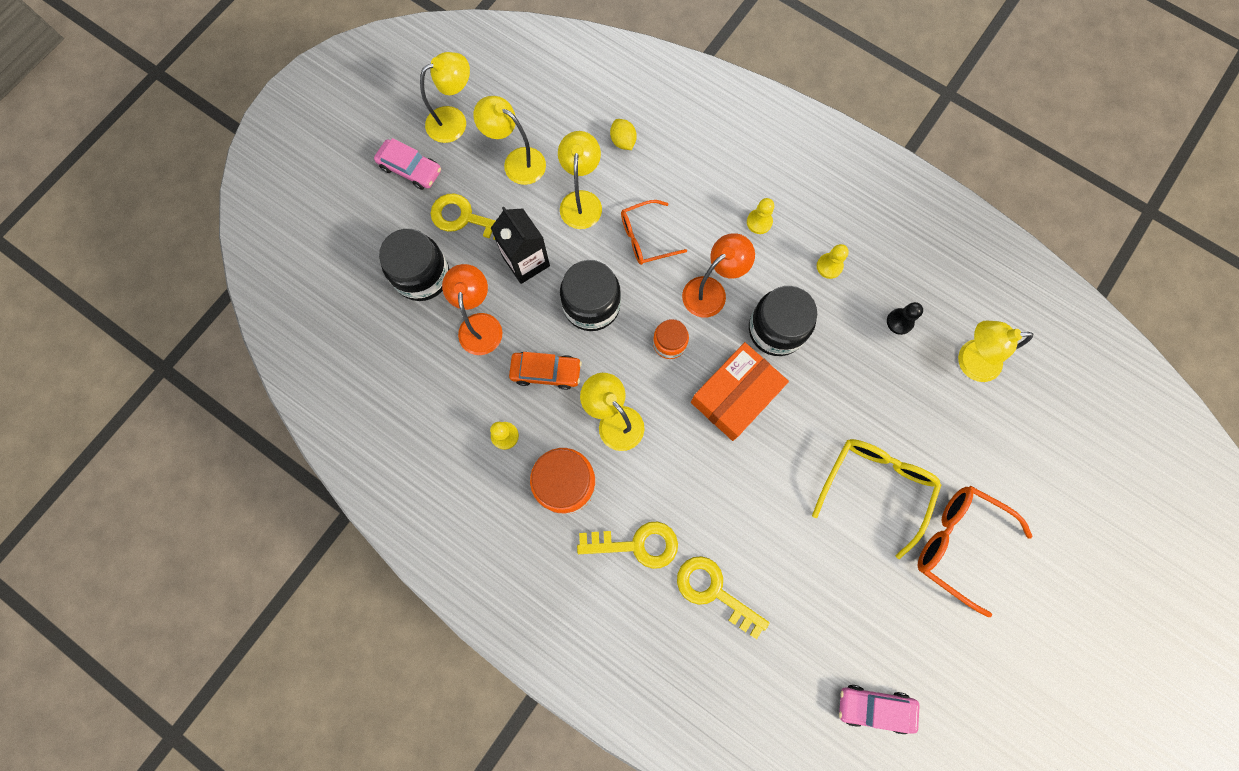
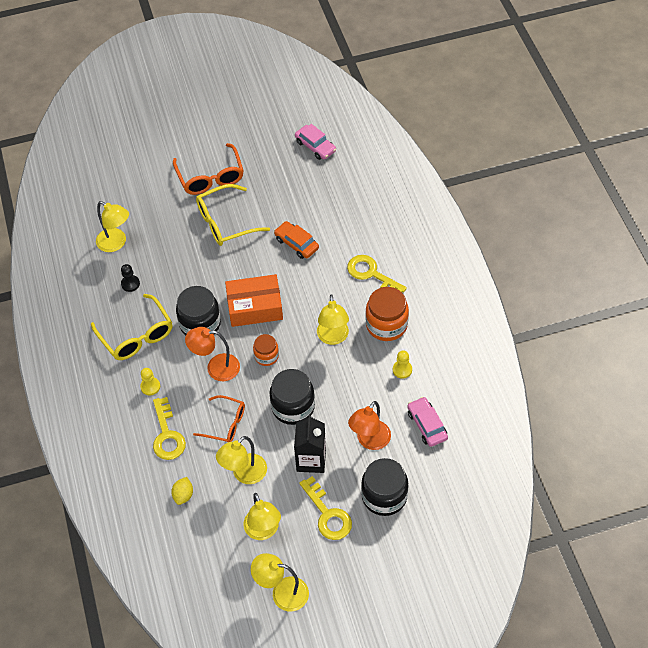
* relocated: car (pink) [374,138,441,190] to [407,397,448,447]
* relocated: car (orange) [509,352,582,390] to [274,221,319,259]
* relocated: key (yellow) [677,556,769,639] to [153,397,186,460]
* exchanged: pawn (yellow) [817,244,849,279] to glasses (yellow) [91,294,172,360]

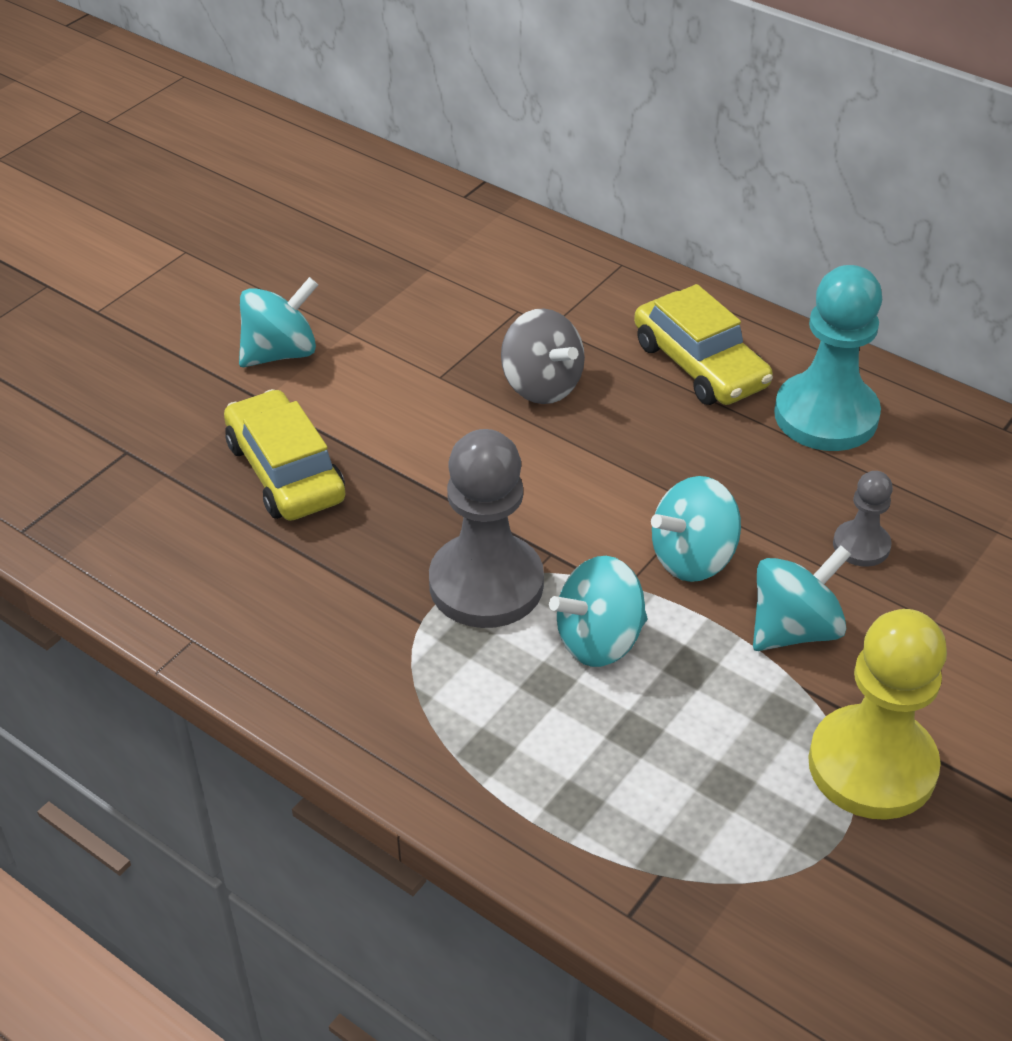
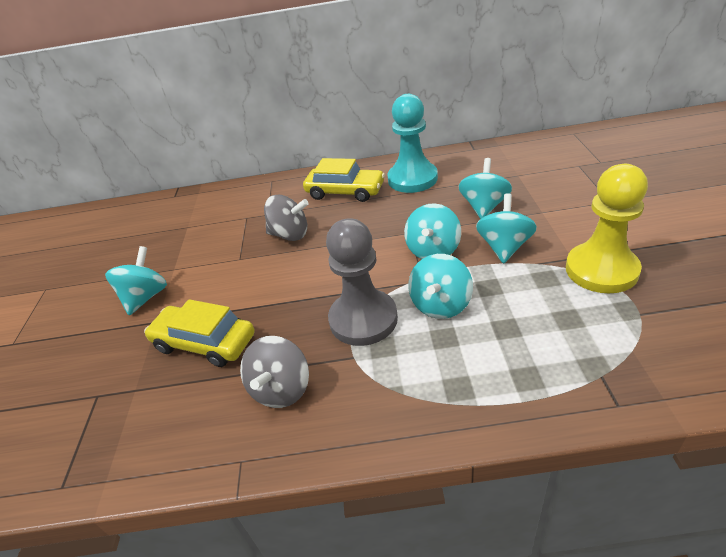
* appeared: spinning top (grey) [240,336,309,408]
* exchanged: pawn (grey) [833,471,893,567] to spinning top (turquoise) [458,158,512,219]

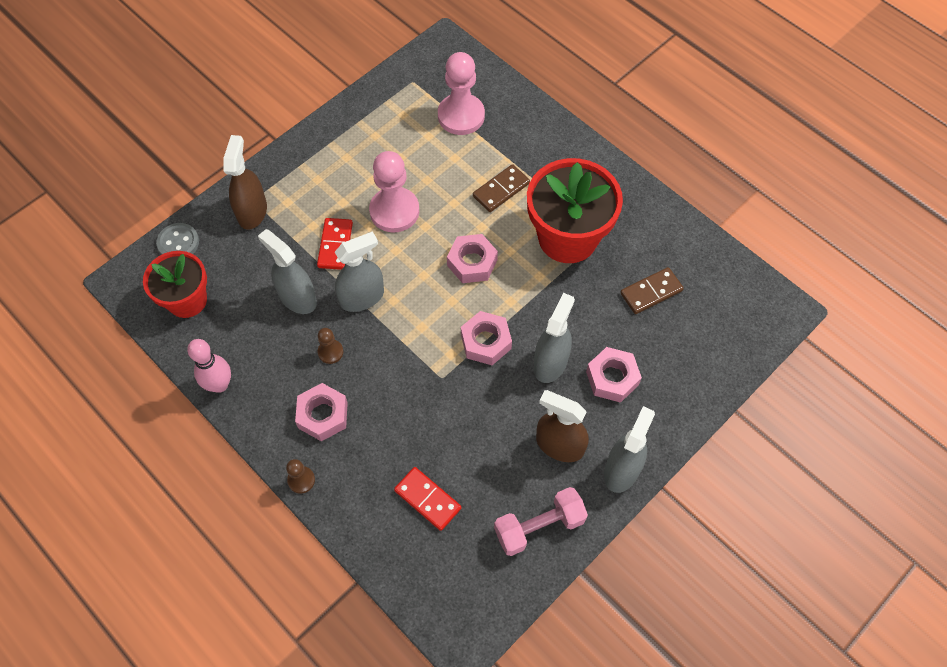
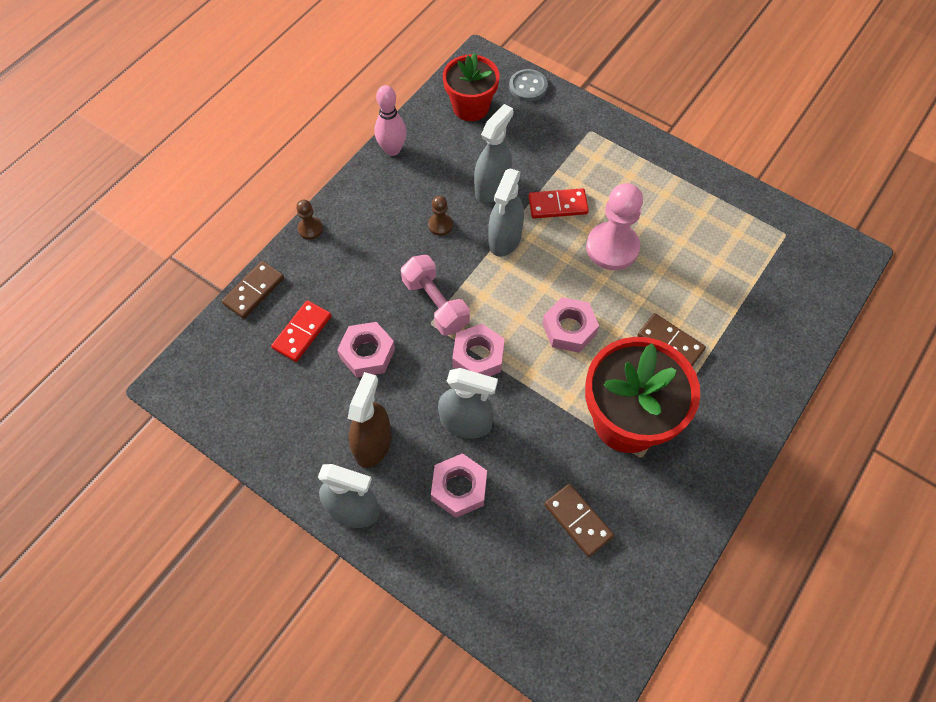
* missing: spray bottle (brown) [223,135,267,230]
* missing: pawn (pink) [438,52,485,135]
* appeared: domino (brown) [222,261,284,319]
* relocated: nut (pink) [295,383,348,441] to [337,322,395,378]
* relocated: dumbbell (pink) [494,487,588,556] to [401,255,470,336]
* spun: spray bottle (grey) [335,231,384,312] = [488,168,524,257] 60 degrees clockwise

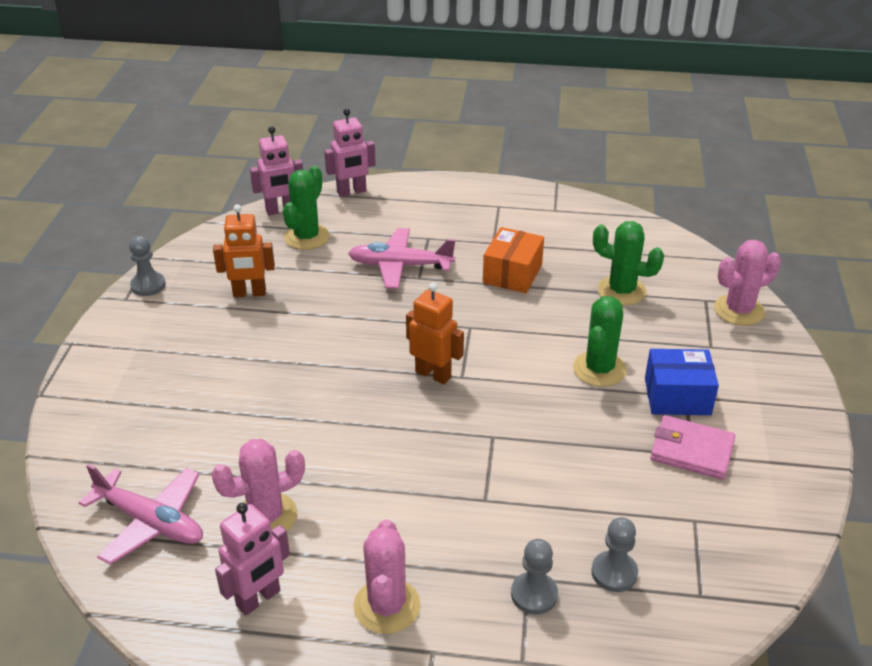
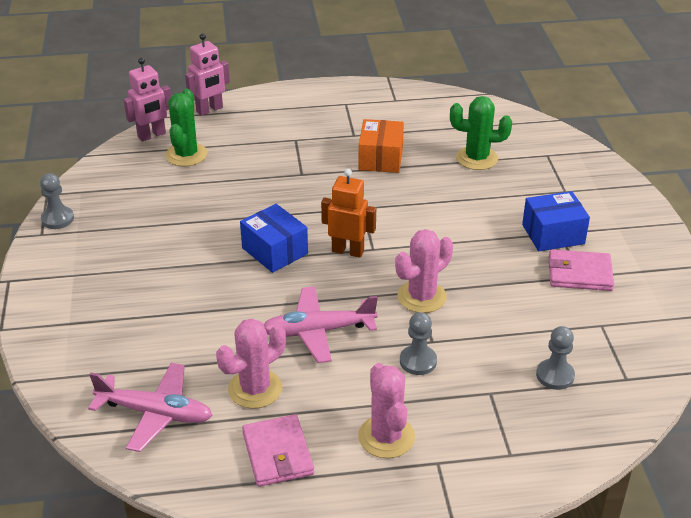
* missing: robot (orange) [213,204,275,297]
* missing: cactus (green) [573,296,627,387]
* appeared: box (blue) [240,204,308,273]
* relocated: plane (pink) [348,228,455,289] to [264,286,378,363]
* relocated: pawn (grey) [511,539,558,615] to [400,312,437,375]
* relocated: cactus (pink) [714,240,781,326] to [395,229,453,313]
* exchanged: robot (pink) [215,503,290,616] to wallet (pink) [242,414,314,487]

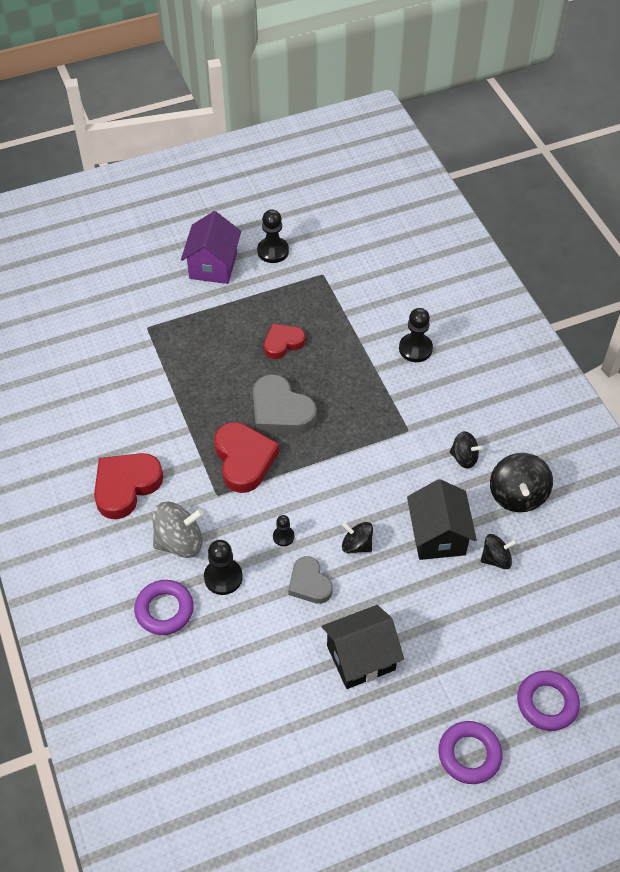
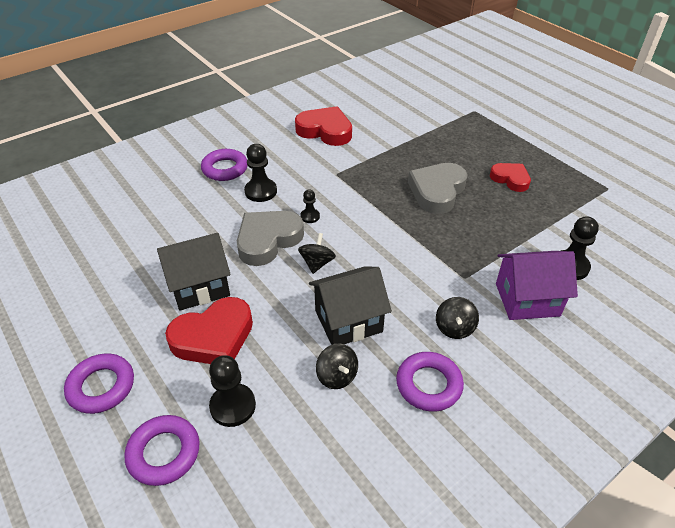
* missing: spinning top (grey) [152,502,204,558]
* relocated: house (purple) [181,211,241,284] to [496,251,578,320]
* relocated: heart (red) [214,422,279,493] to [165,297,253,364]
* relocated: pawn (black) [257,209,289,263] to [209,355,256,427]
* exchanged: spinning top (black) [490,453,553,512] to ring (purple) [396,352,464,412]
* spun: house (black) [322,605,404,689] = [157,233,231,311] 75 degrees counterclockwise
* size: heart (grey) [288,556,333,604] = [237,211,304,266] x1.59

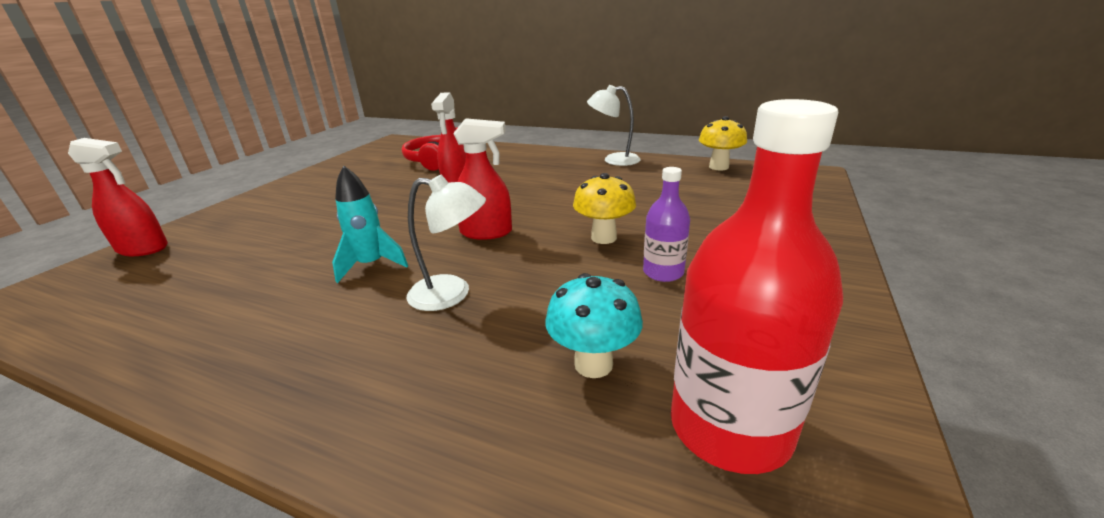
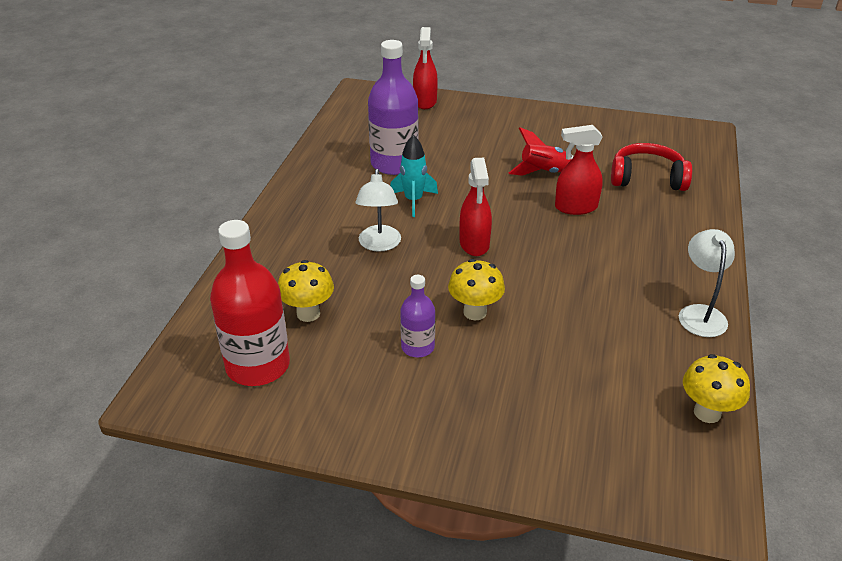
* appeared: bottle (purple) [368,40,419,175]
* appeared: rocket (red) [509,127,574,176]
* colour: mushroom (turquoise) [545,273,643,378] to mushroom (yellow) [278,260,334,322]

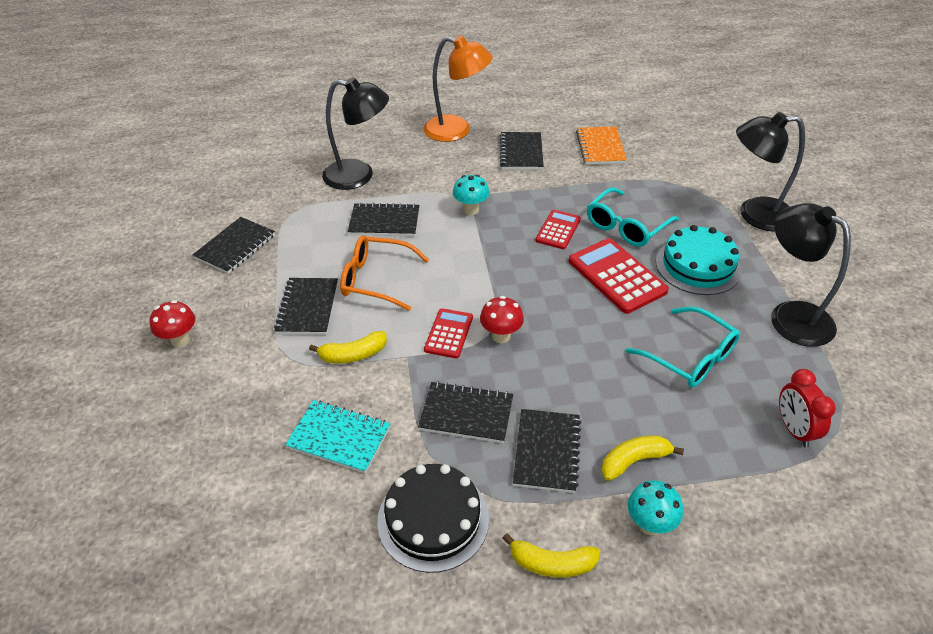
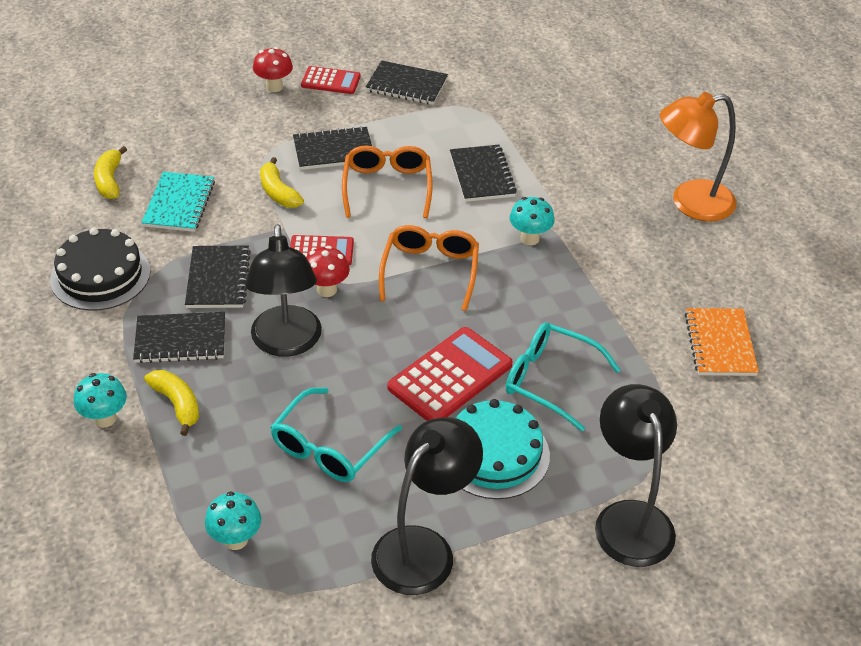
* missing: notebook (black) [500,132,544,170]
* appeared: glasses (orange) [379,225,479,311]
* relocated: lamp (black) [322,77,389,190] to [245,224,322,357]
* relocated: banana (yellow) [502,533,600,578] to [94,146,127,199]
* relocated: calculator (red) [536,210,581,249] to [301,66,361,94]
* exchanged: clock (red) [779,369,836,448] to mushroom (turquoise) [205,491,261,550]
* spun: lamp (orange) [423,35,493,142] = [660,92,736,222] 75 degrees clockwise
* spun: notebook (orange) [576,126,627,165] = [685,308,759,376] 75 degrees counterclockwise

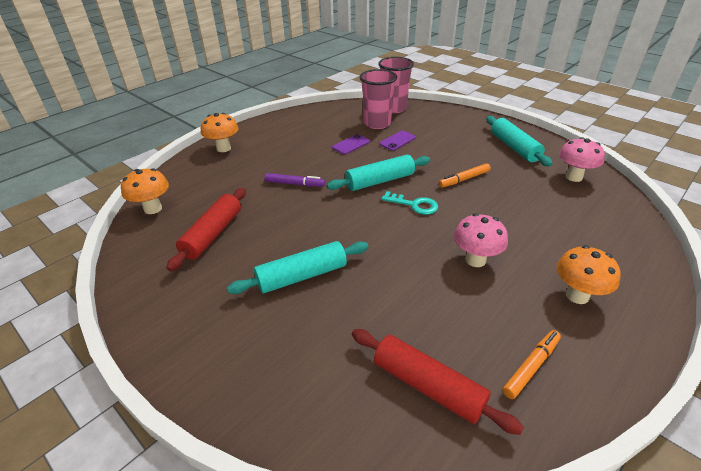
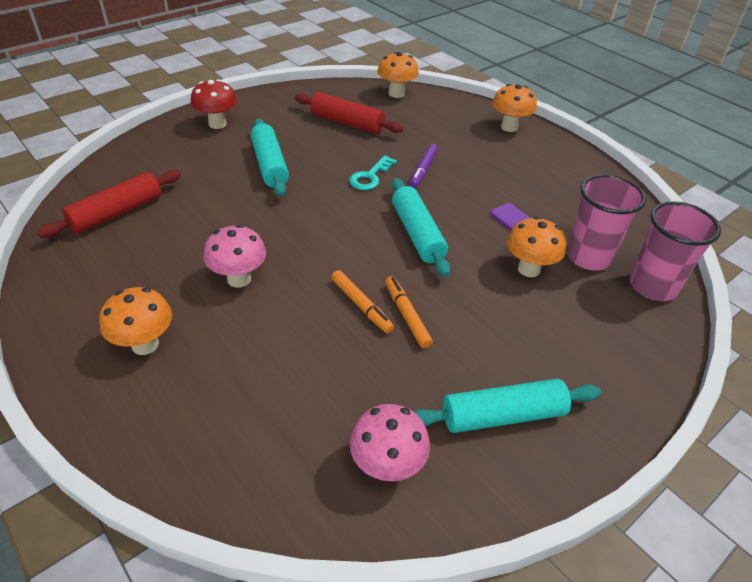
* appeared: mushroom (red) [190,79,237,129]
* relocated: key (turquoise) [382,191,438,215] to [349,155,397,190]
* relocated: marker (orange) [502,330,561,399] to [331,270,394,333]
* exchanged: phone (purple) [379,131,416,151] to mushroom (orange) [507,216,566,277]

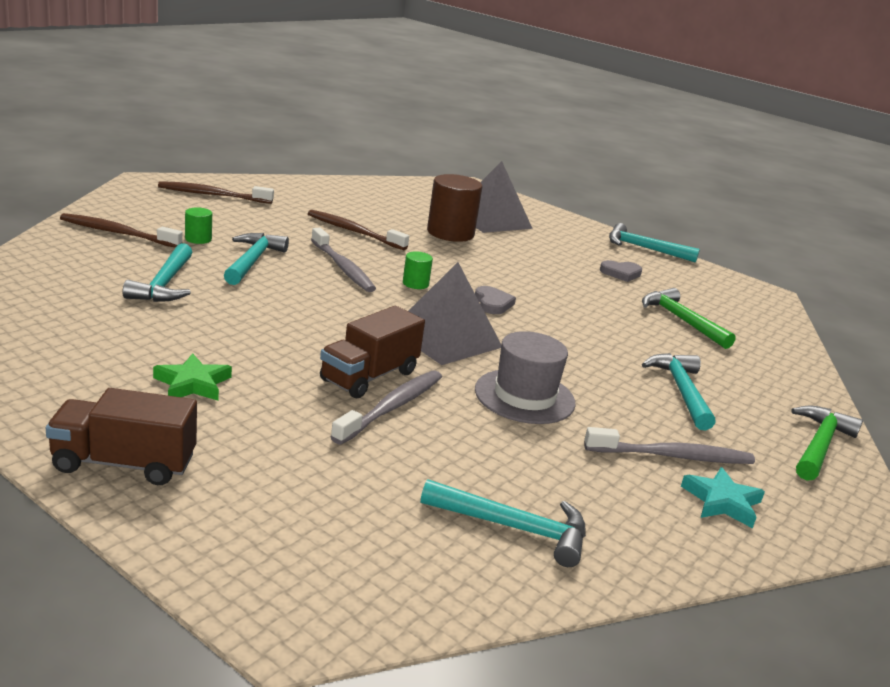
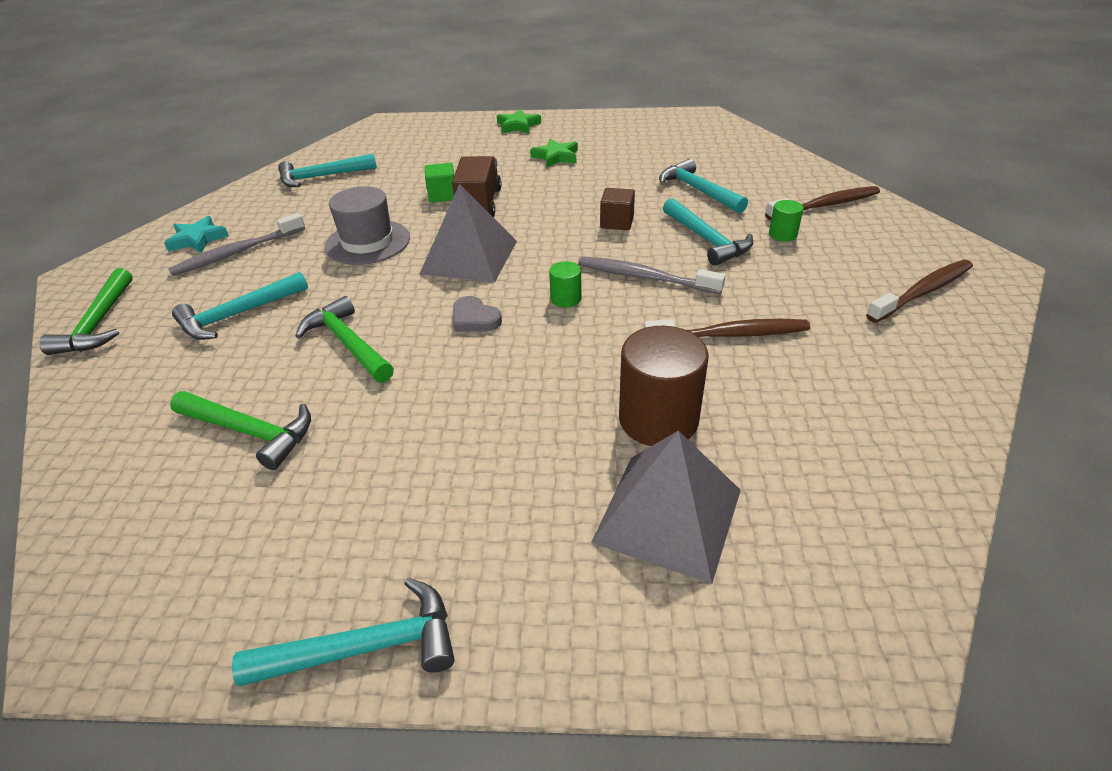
* missing: heart (grey) [600,260,642,282]
* appeared: hammer (green) [295,296,394,383]
* appeared: cube (brown) [600,188,635,230]
* exchanged: truck (brown) [46,388,197,485] to star (green) [497,109,541,134]
* exchanged: toothbrush (grey) [331,370,442,445] to cube (green) [425,163,454,203]
* spun: hammer (turquoise) [642,353,715,430] = [172,272,308,340] 90 degrees clockwise

